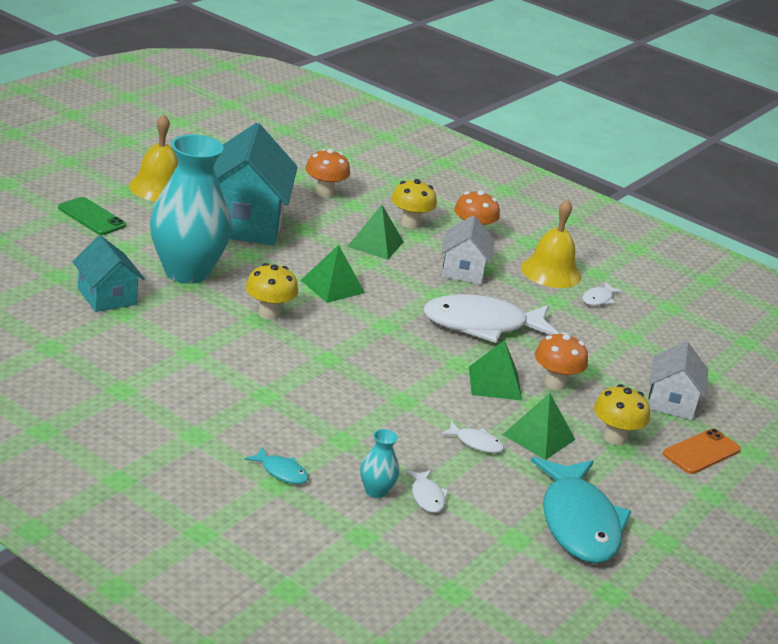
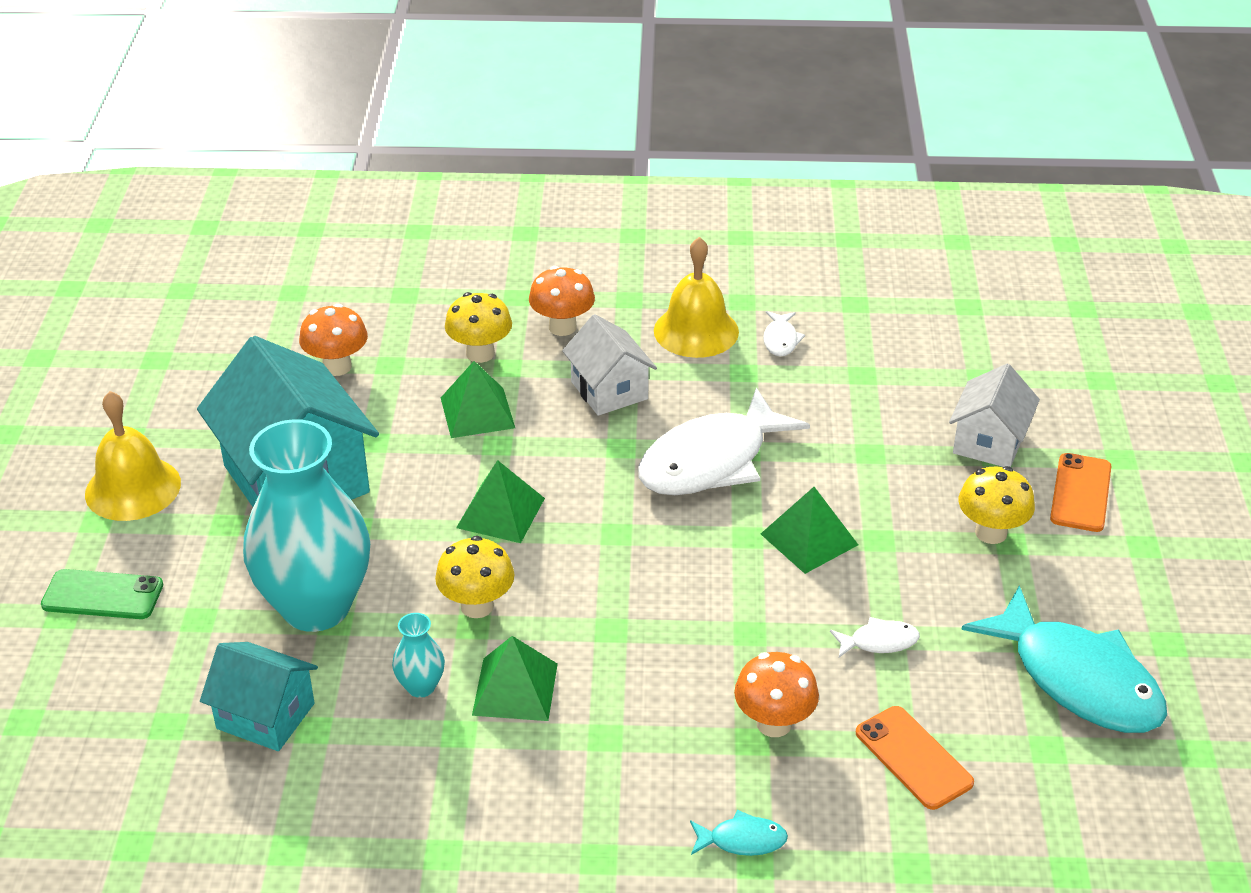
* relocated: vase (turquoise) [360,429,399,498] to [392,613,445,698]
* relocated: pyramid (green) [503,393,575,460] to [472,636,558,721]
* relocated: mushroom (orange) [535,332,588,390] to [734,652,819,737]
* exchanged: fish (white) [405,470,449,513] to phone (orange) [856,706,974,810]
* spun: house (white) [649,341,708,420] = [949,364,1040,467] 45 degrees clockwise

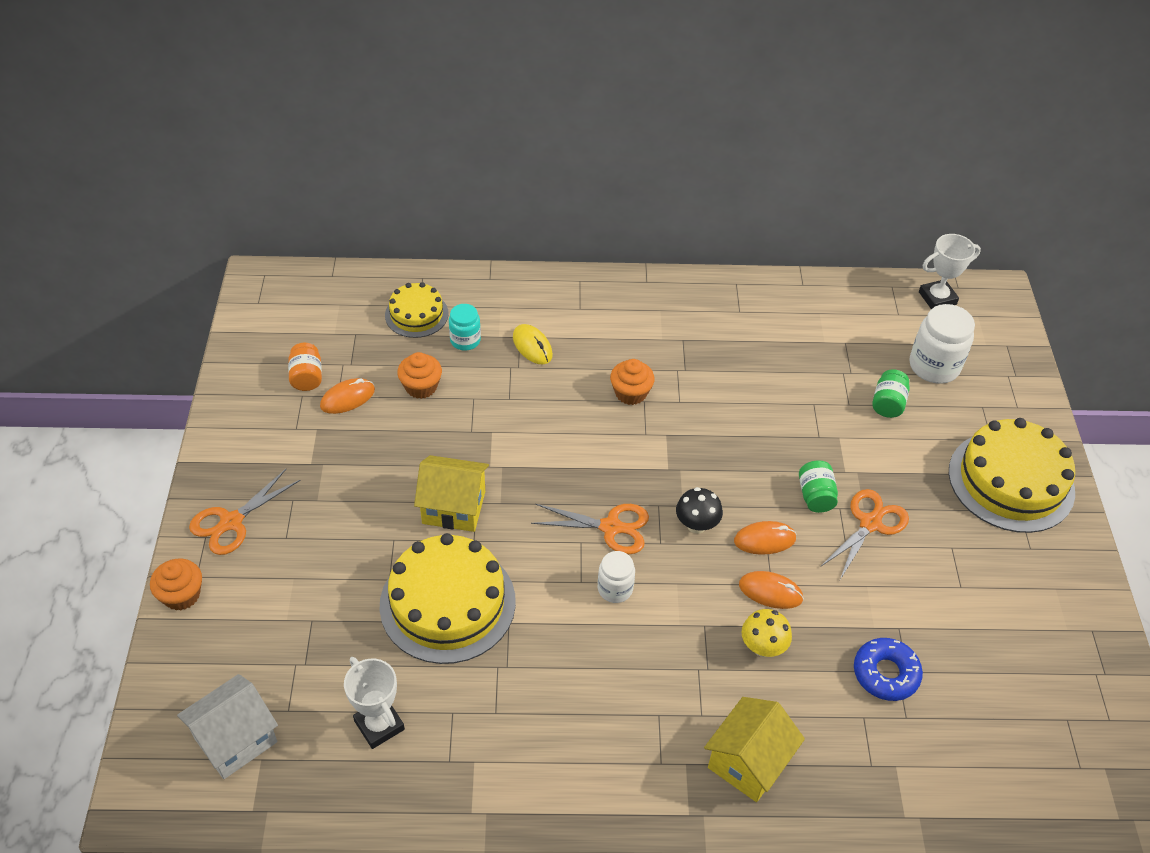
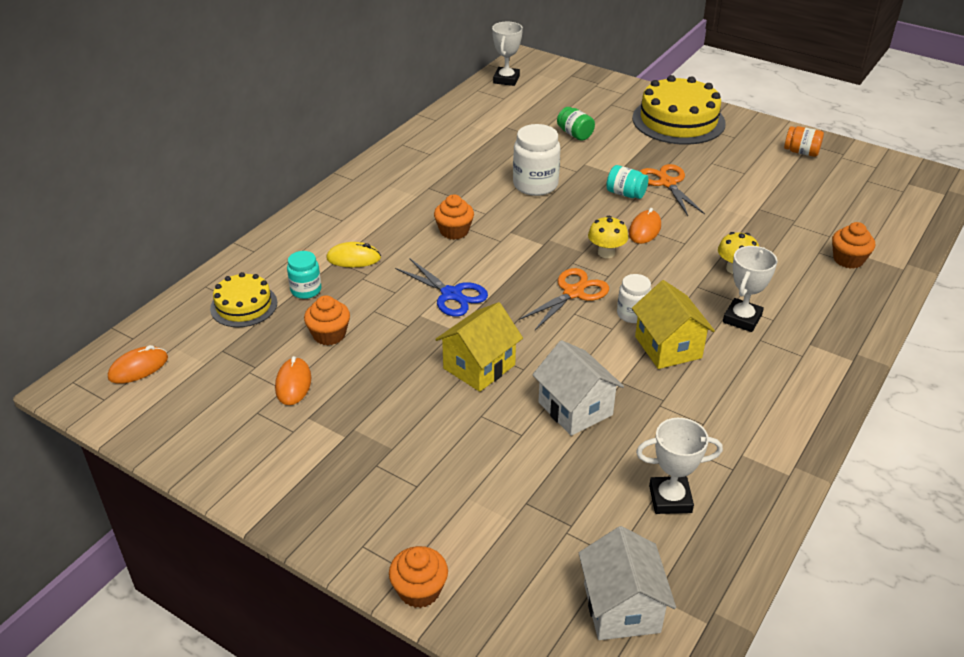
* missing: scissors (orange) [189,469,301,555]
* missing: donut (blue) [854,638,923,701]
* appeared: scissors (blue) [395,258,488,317]
* appeared: trophy (white) [723,246,777,332]
* appeared: cupcake (orange) [832,222,875,269]
* relocated: jar (orange) [288,343,322,391] to [784,126,824,157]
* relocated: house (yellow) [704,697,805,802] to [632,280,715,369]
* relocated: mouse (orange) [739,571,804,609] to [108,345,168,384]
* relocated: jar (white) [909,304,975,384] to [513,124,561,196]
* exchanged: cake (yellow) [380,533,516,664] to house (white) [532,340,624,436]
* colour: mushroom (black) [676,487,723,534] to mushroom (yellow) [588,216,628,258]
* colour: jar (green) [799,460,838,513] to jar (turquoise) [606,165,648,199]

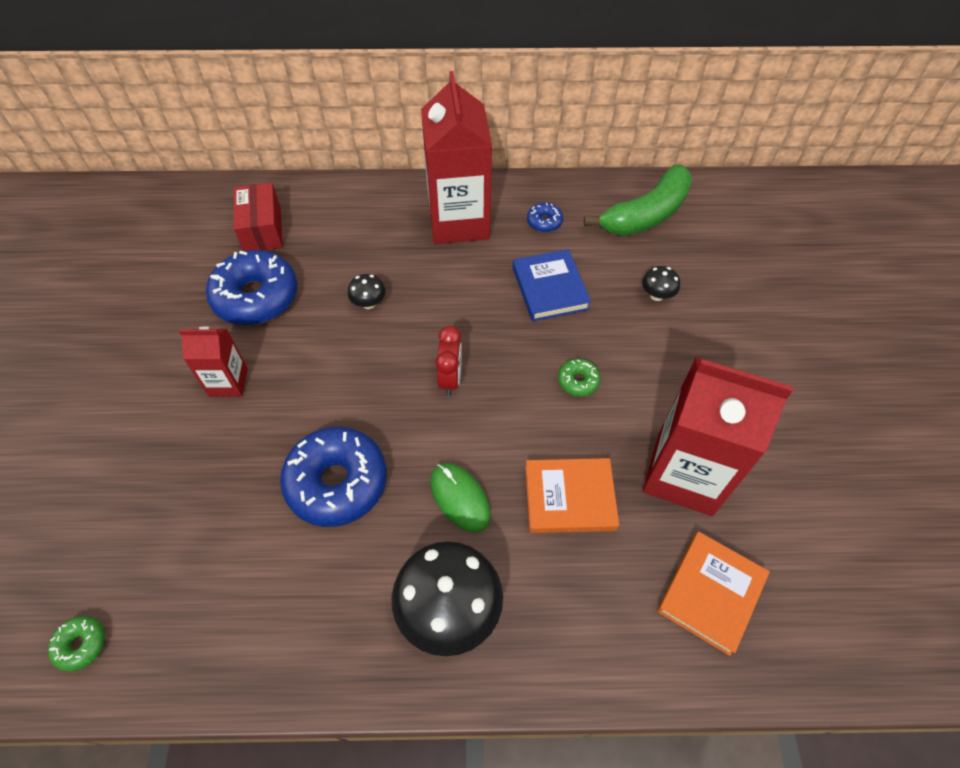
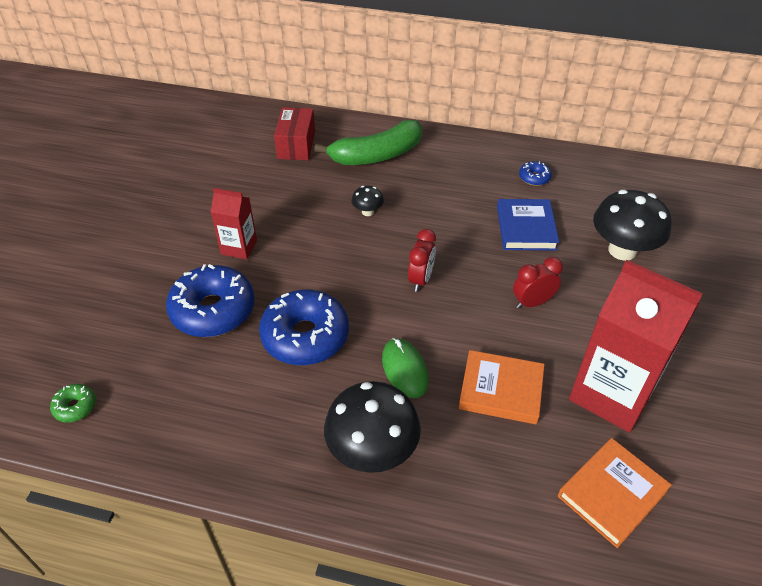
* missing: carton (red) [421,71,492,244]
* relocated: donut (blue) [206,250,297,325] to [166,264,255,337]
* relocated: banana (green) [584,165,692,236] to [314,120,423,165]
* exchanged: donut (green) [558,359,601,397] to clock (red) [513,257,563,309]
* size: mushroom (black) [642,266,680,301] = [593,190,672,261] x2.17

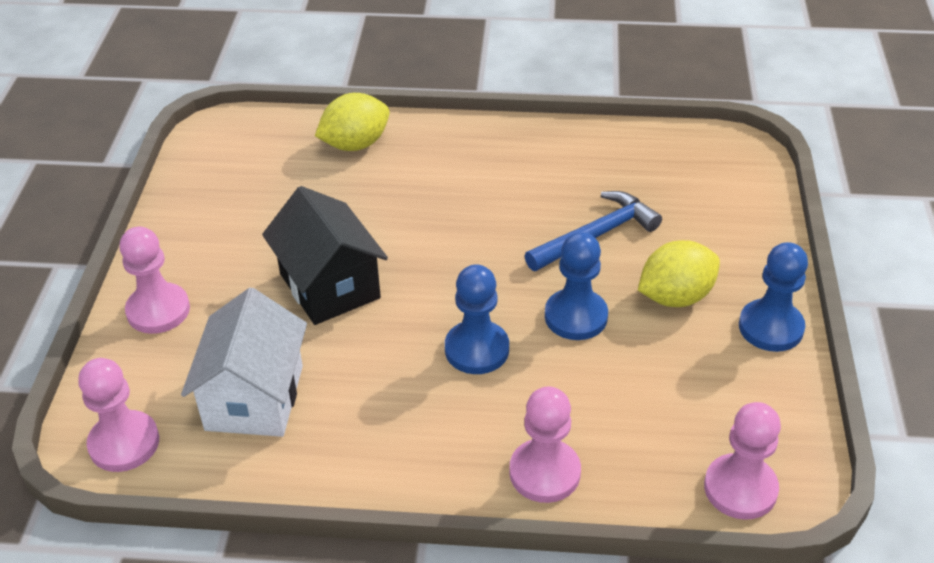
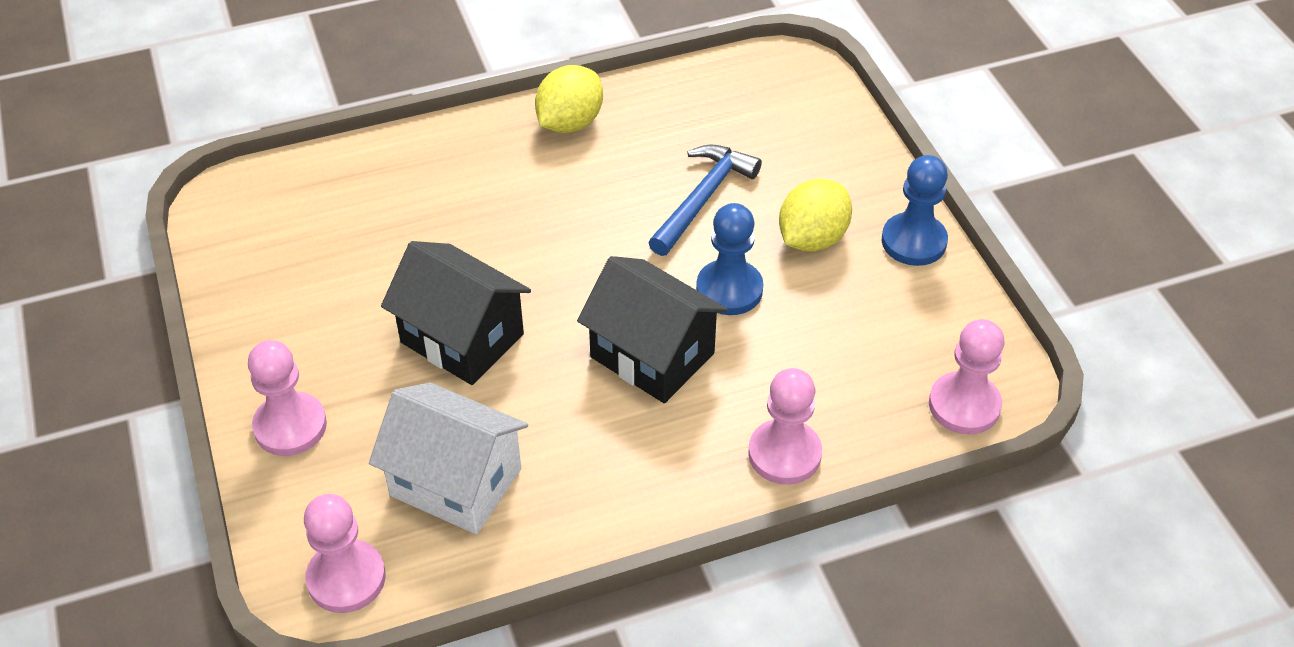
* relocated: lemon (yellow) [315,93,390,151] to [535,65,603,133]
* exchanged: pawn (blue) [445,264,509,374] to house (black) [577,256,728,403]
* spun: house (white) [181,288,307,437] = [369,383,528,534] 45 degrees counterclockwise

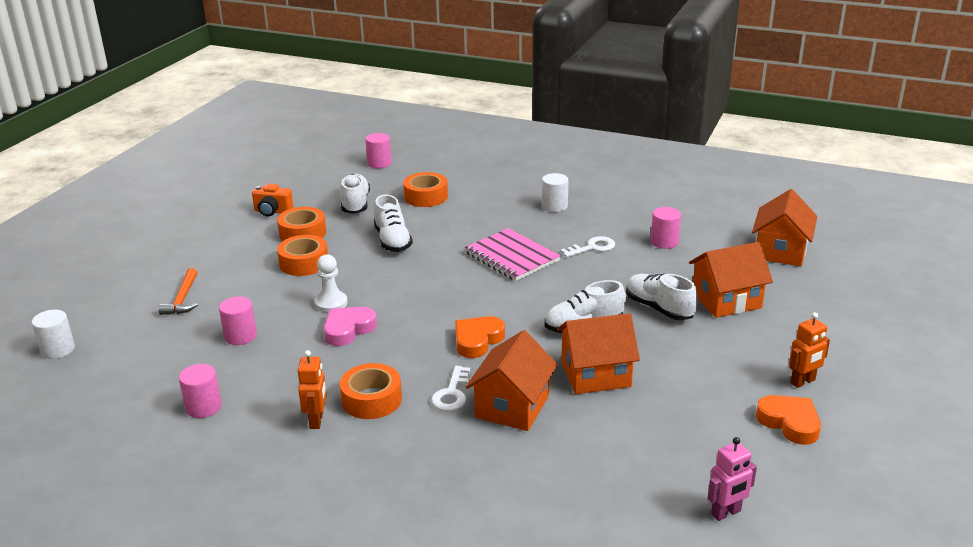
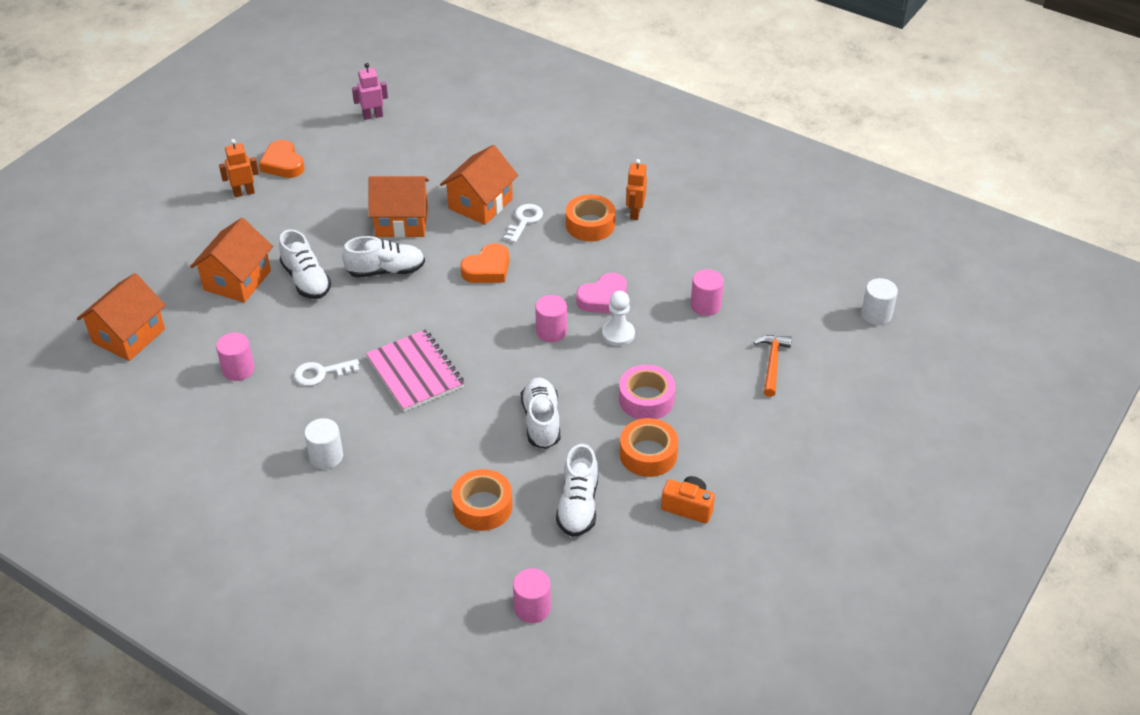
* relocated: cylinder (pink) [179,364,222,418] to [535,295,567,342]
* colour: tape (orange) [277,235,328,276] to tape (pink) [619,365,675,419]
* spun: house (orange) [689,242,773,318] = [190,218,273,303] 60 degrees counterclockwise

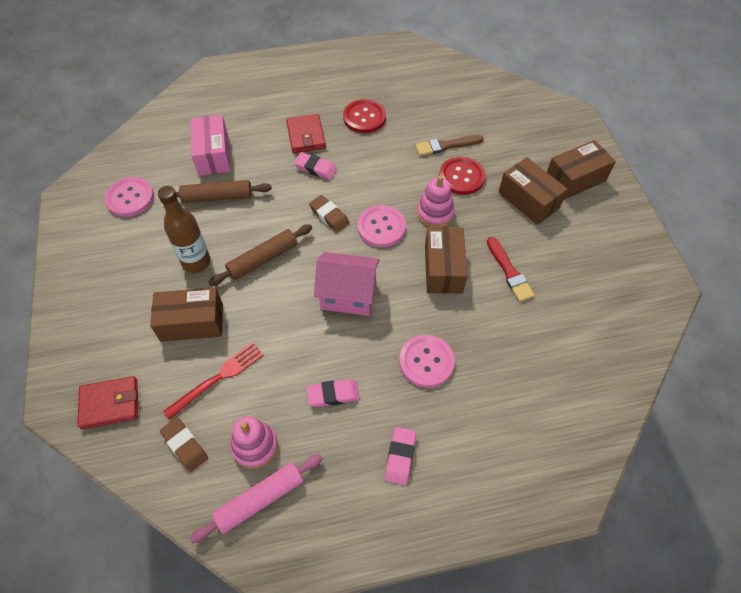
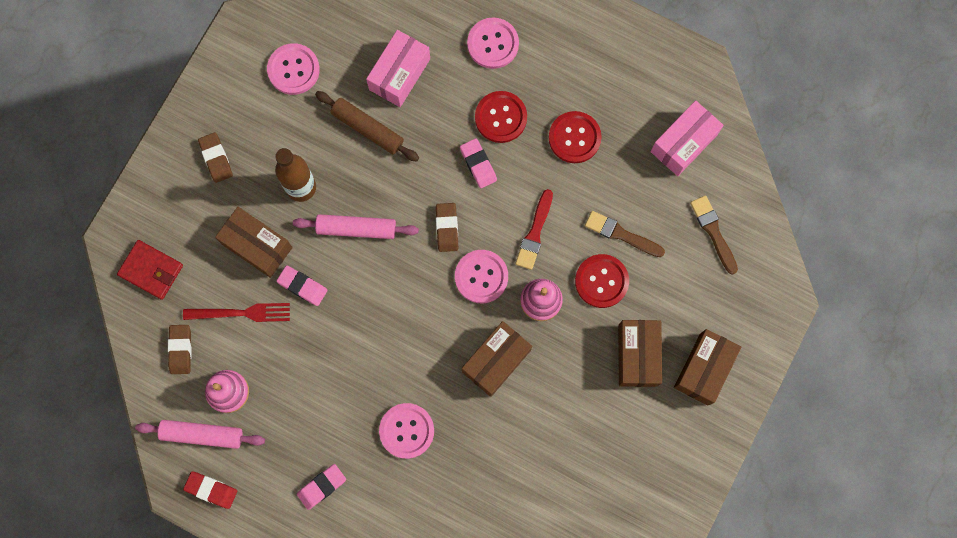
* missing: house (pink) [314,252,380,316]
* appeared: eraser (red) [183,471,237,509]
* appeared: eraser (brown) [198,132,233,183]
* appeared: button (pink) [467,18,519,69]
* appeared: box (pink) [650,100,724,176]
* appeared: brush (brown) [690,195,738,275]
* relocated: eraser (pink) [307,379,360,407] to [277,265,328,306]
* relocated: brush (red) [487,237,535,302] to [515,189,553,270]
* exchanged: wallet (red) [286,114,326,153] to button (red) [475,91,527,143]
* colour: rolling pin (brown) [208,224,312,286] to rolling pin (pink) [293,214,419,239]
* spun: box (brown) [547,140,616,200] = [674,329,741,405] 75 degrees counterclockwise

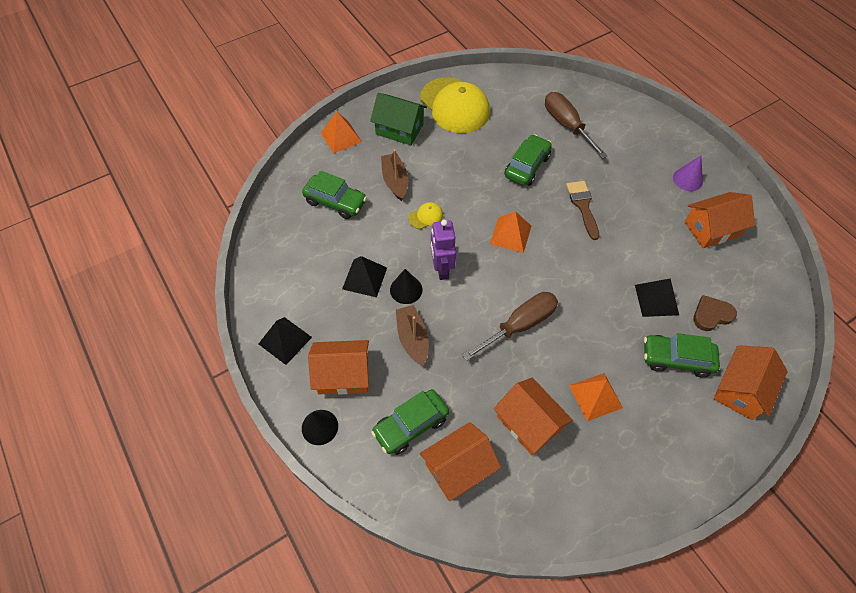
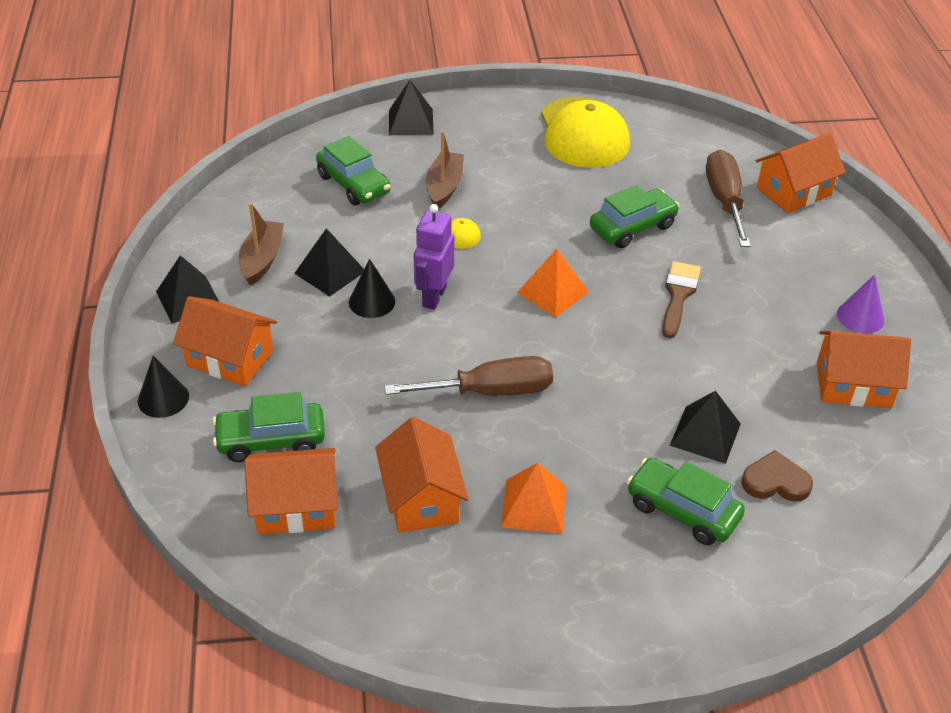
* missing: house (green) [370,93,427,145]
* relocated: boat (brown) [396,305,429,366] to [239,203,284,286]
* relocated: house (orange) [713,345,788,420] to [755,133,846,213]
* colour: pyramid (orange) [321,112,362,154] to pyramid (black) [389,80,434,135]

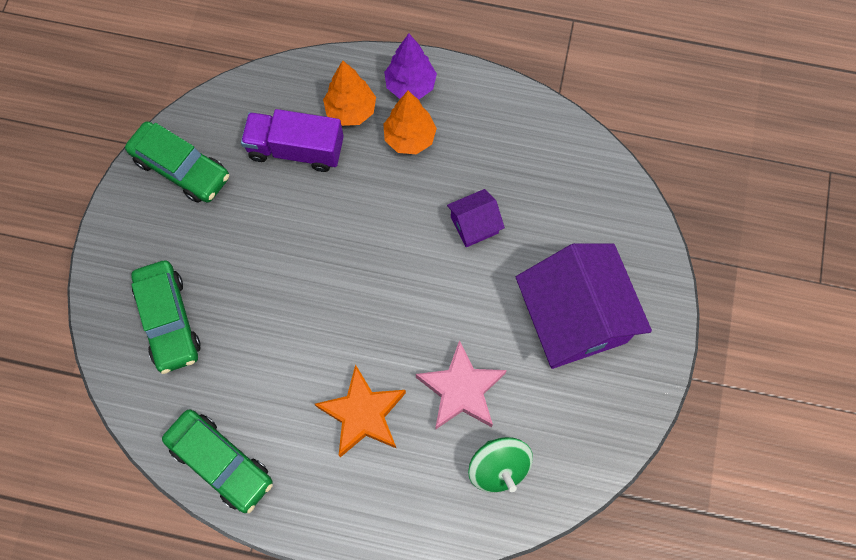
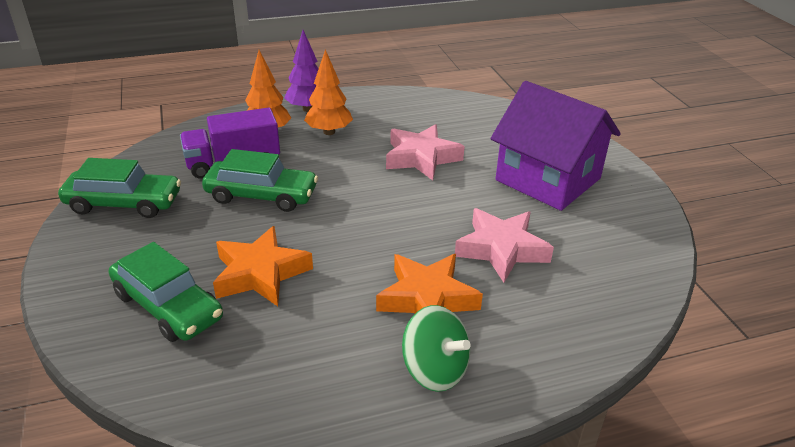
* appeared: star (orange) [213,226,313,306]
* relocated: car (green) [162,409,273,513] to [202,149,318,212]
* relocated: spinning top (green) [468,437,533,493] to [402,305,471,392]
* exchanged: house (purple) [447,189,505,247] to star (pink) [386,124,465,180]

